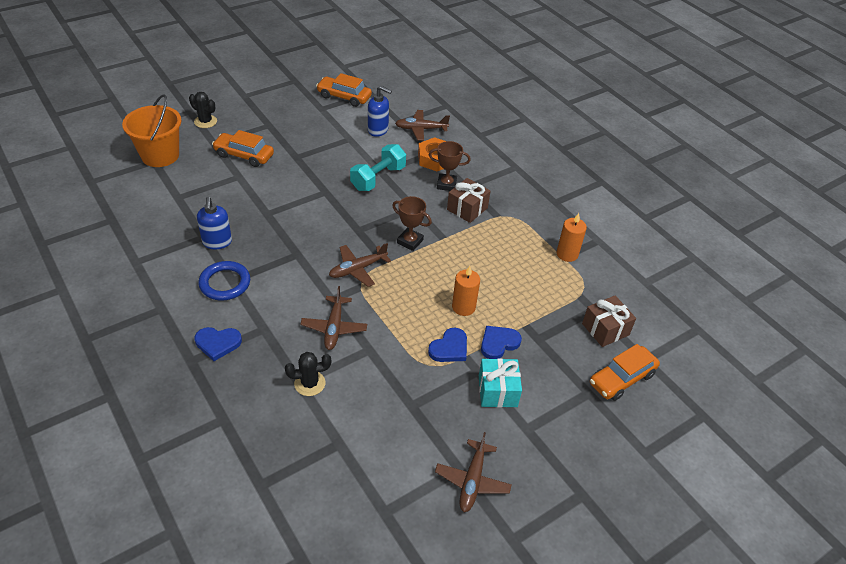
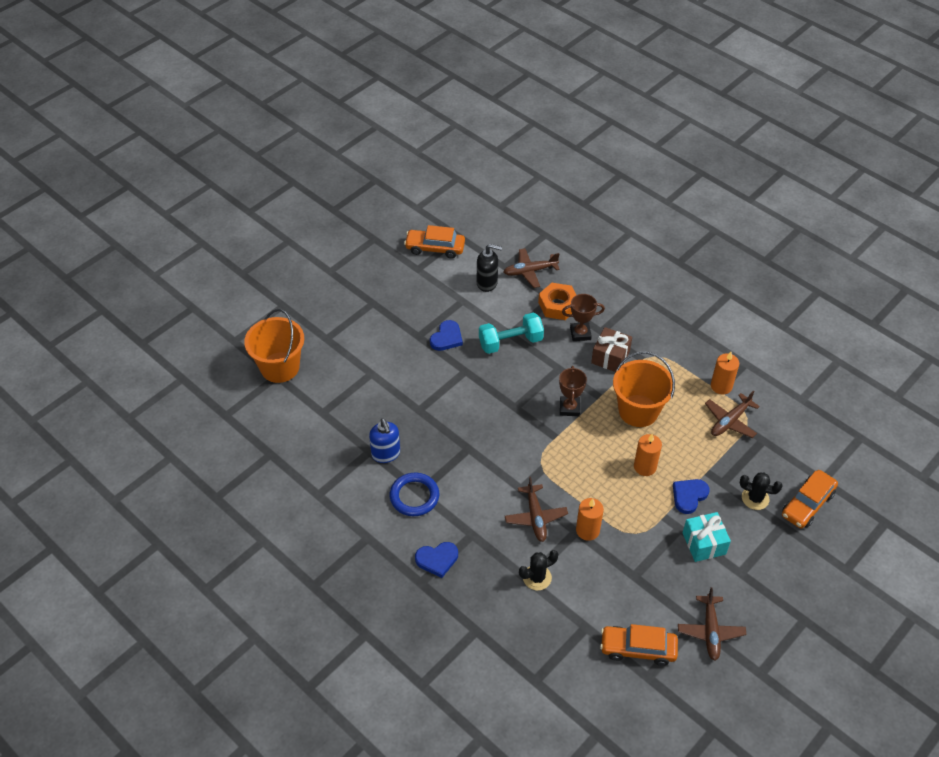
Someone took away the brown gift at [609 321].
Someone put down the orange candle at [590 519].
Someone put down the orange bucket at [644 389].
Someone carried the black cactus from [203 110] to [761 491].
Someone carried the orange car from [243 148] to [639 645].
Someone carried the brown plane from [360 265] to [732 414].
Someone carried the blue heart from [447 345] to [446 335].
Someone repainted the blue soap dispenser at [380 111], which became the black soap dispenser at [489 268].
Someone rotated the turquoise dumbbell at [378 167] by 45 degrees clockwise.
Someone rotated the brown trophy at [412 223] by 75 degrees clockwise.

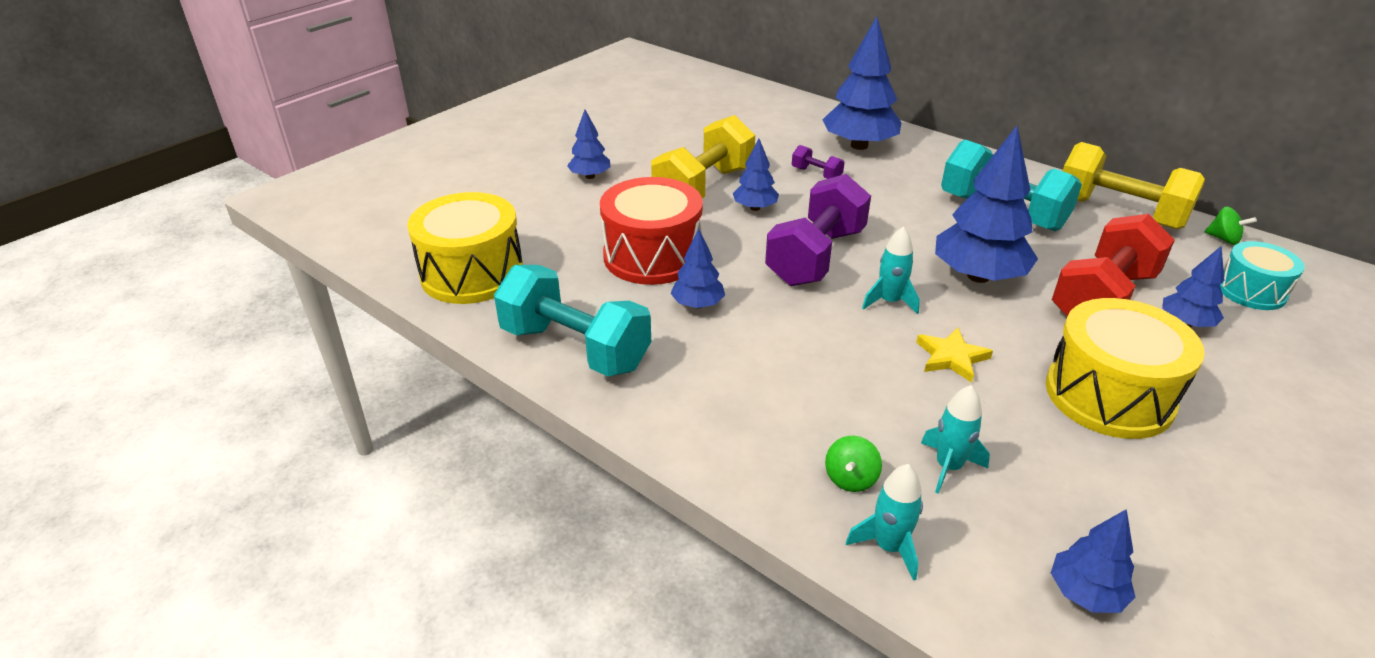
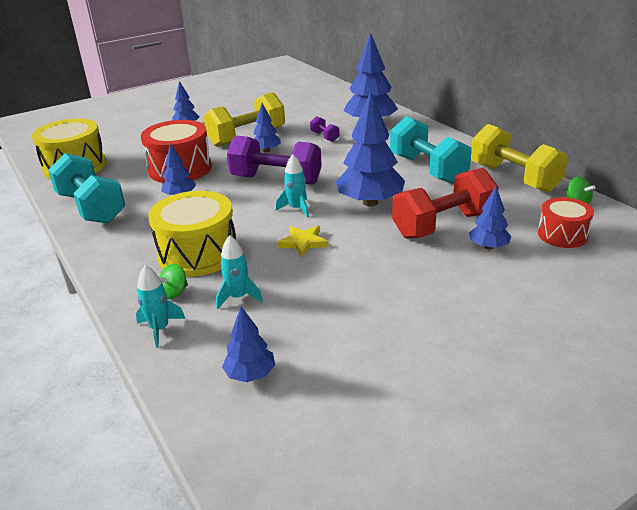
Someone carried the yellow drum from [1125 368] to [192 234].
Someone repainted the turquoise drum at [1262 275], which became the red drum at [566 222].
Someone rotated the purple dumbbell at [818 230] by 60 degrees clockwise.

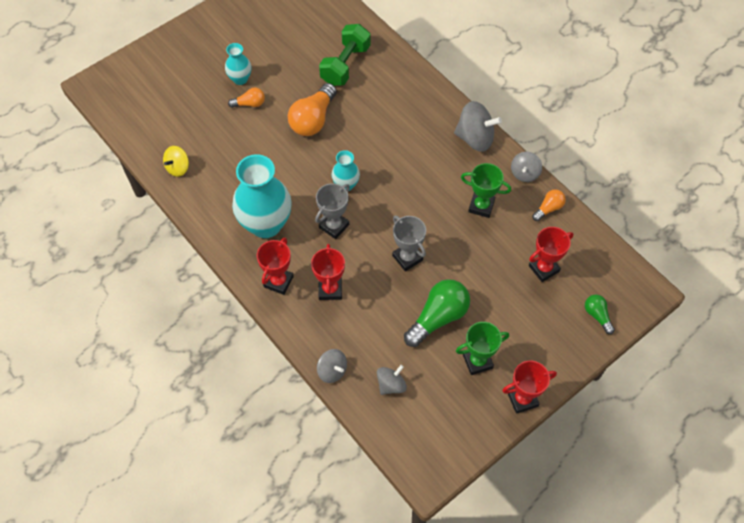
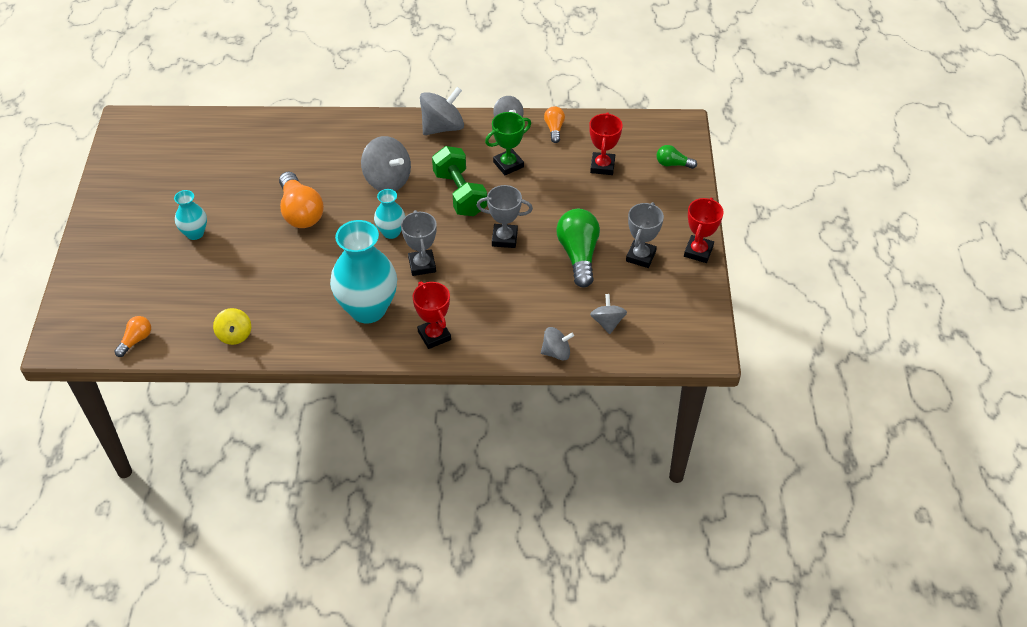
Someone took away the red trophy at [328 272].
Someone put down the grey spinning top at [386 163].
Someone carried the orange light bulb from [246 97] to [132 336].
Someone carried the green dumbbell from [344 55] to [459 181].
Someone repainted the green trophy at [482 348], which became the grey trophy at [645 235].

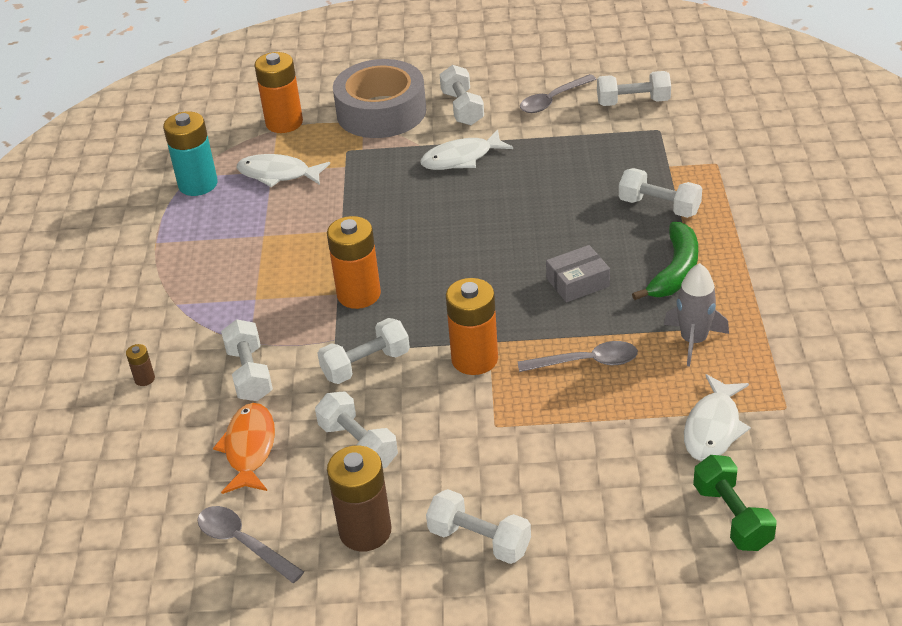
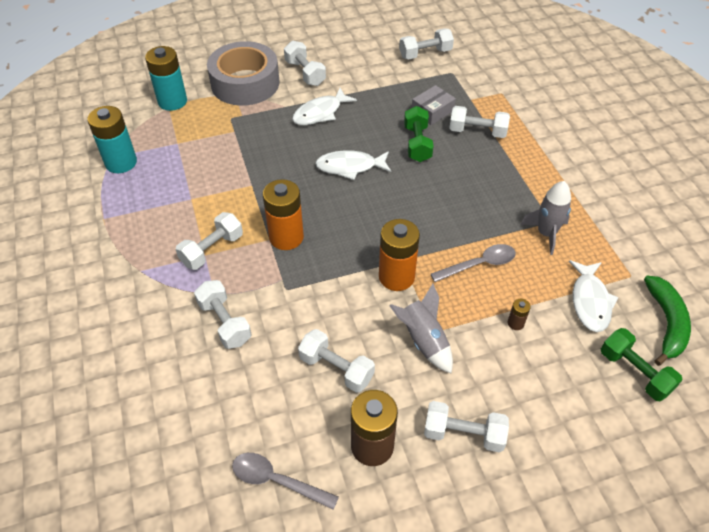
Someone took away the orange fish at [244 448].
Someone took away the grey spoon at [558 93].
Someone put down the grey rocket at [421 328].
Someone put down the green dumbbell at [419 134].
Someone carried the brown battery from [140 365] to [519 314].
Someone carried the white fish from [283 170] to [353 165].
Someone carried the white dumbbell from [364 351] to [209 241].
Someone carried the grey box from [578 273] to [434 105].
Someone carried the green banana from [665 261] to [667 321].
Someone repainted the orange battery at [278 92], which became the turquoise battery at [166 78].

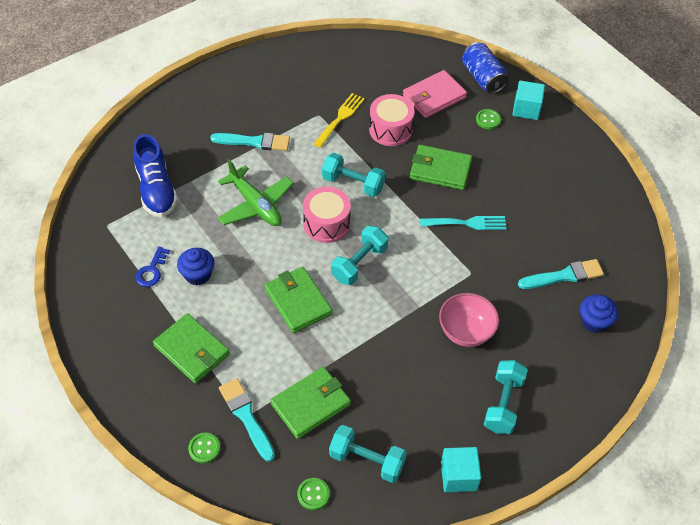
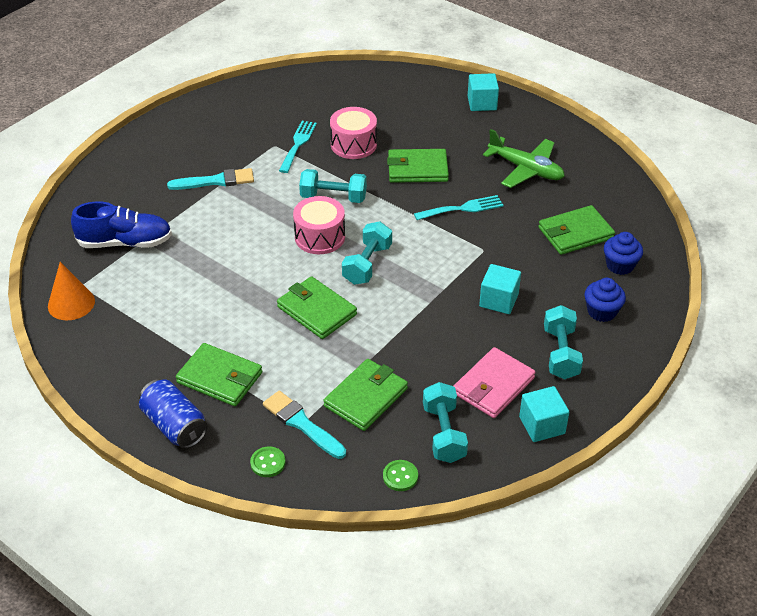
Someone took away the blue key at [152 267].
Someone took away the green button at [488 119].
Someone put down the orange cone at [71 291].
Someone carried the blue cupcake from [195 266] to [605 300].
Someone carried the green plane from [256 192] to [524 158].
Someone carried the pink wallet from [435 94] to [495 382].
Someone carried the blue can from [485 68] to [173 414].
Someone swapped the pink bowl at [469 320] for the turquoise cube at [500 289].
Someone swapped the turquoise brush at [561 274] for the green wallet at [576 230].
Someone repainted the yellow fork at [339 120], which became the turquoise fork at [298 147].
Someone rotated the blue shoe at [155 175] by 60 degrees counterclockwise.
Someone rotated the turquoise dumbbell at [368 454] by 75 degrees clockwise.

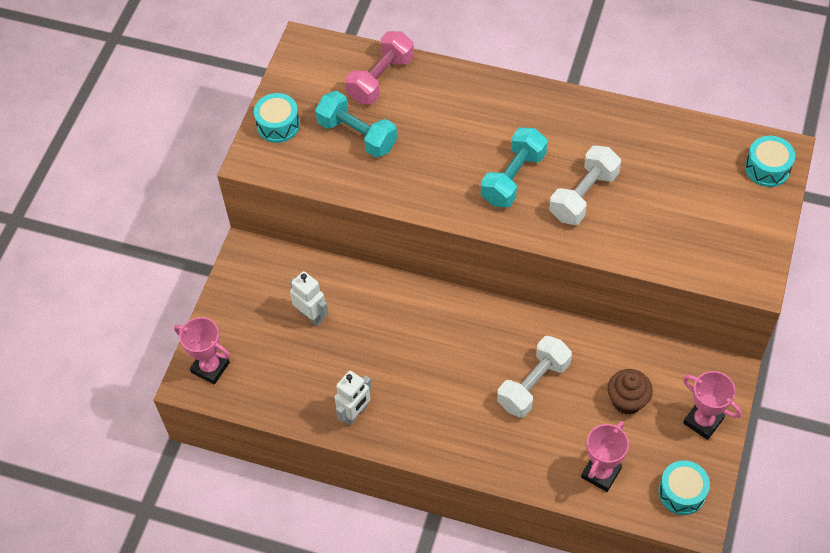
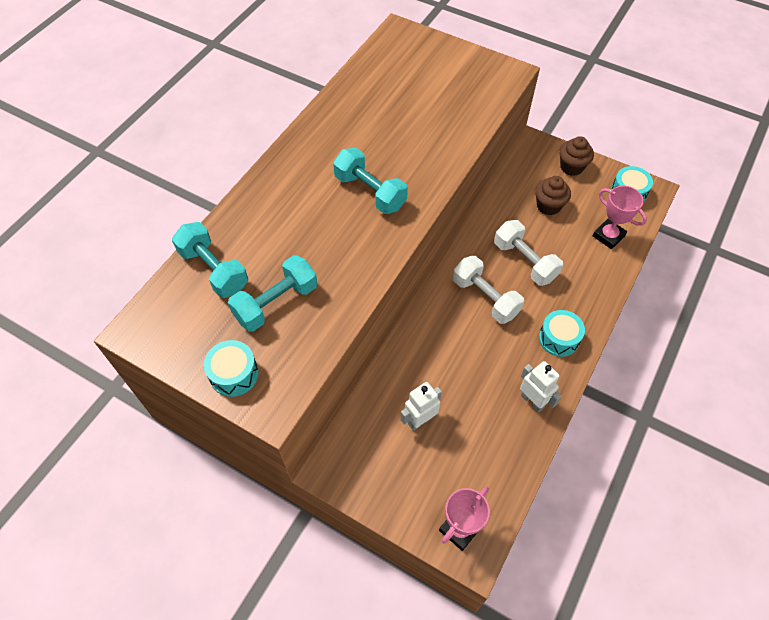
Someone carried the white dumbbell from [585 185] to [488 290].
Someone carried the turquoise drum from [770 161] to [562 333].
Someone swapped the pink trophy at [712 405] for the brown cupcake at [576 156].
Someone repainted the pink dumbbell at [379 67], which became the turquoise dumbbell at [210 260].

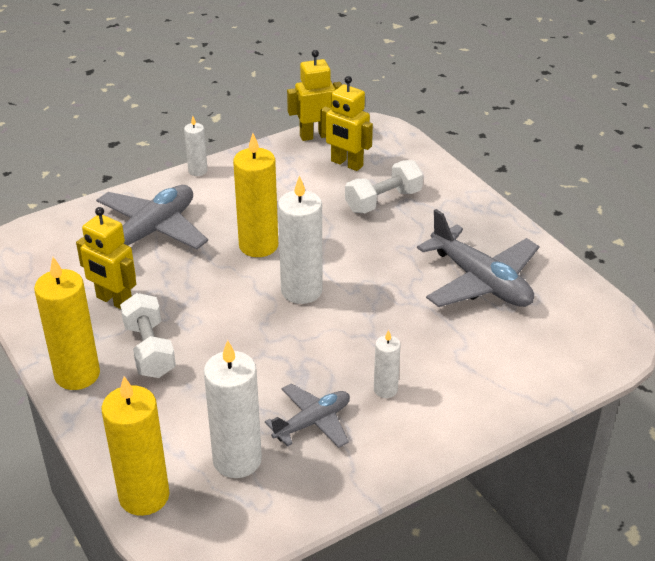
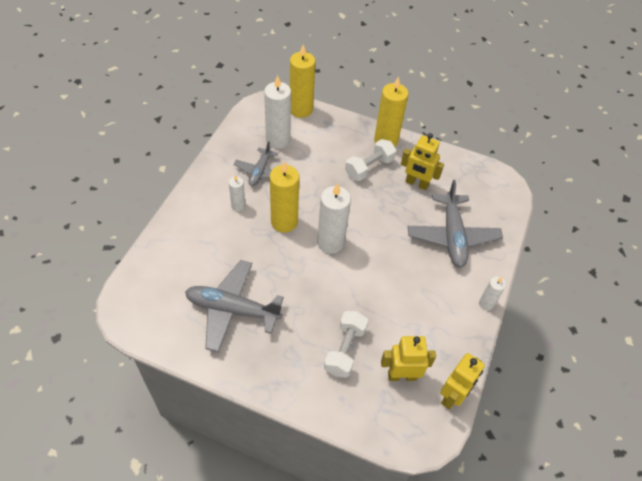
Someone carried the yellow candle from [255 195] to [284 197].
Someone rotated the yellow robot at [106 258] by 150 degrees counterclockwise.
Someone rotated the white dumbbell at [148 335] by 75 degrees counterclockwise.

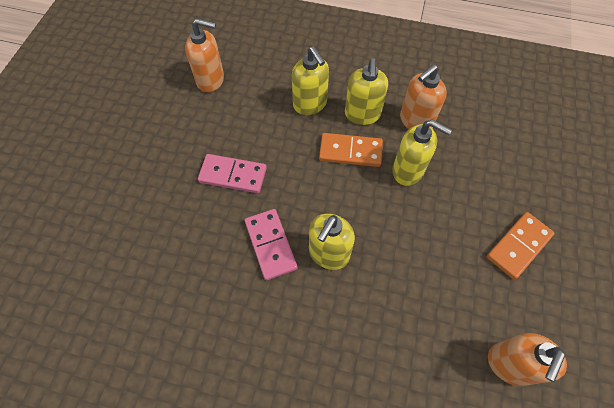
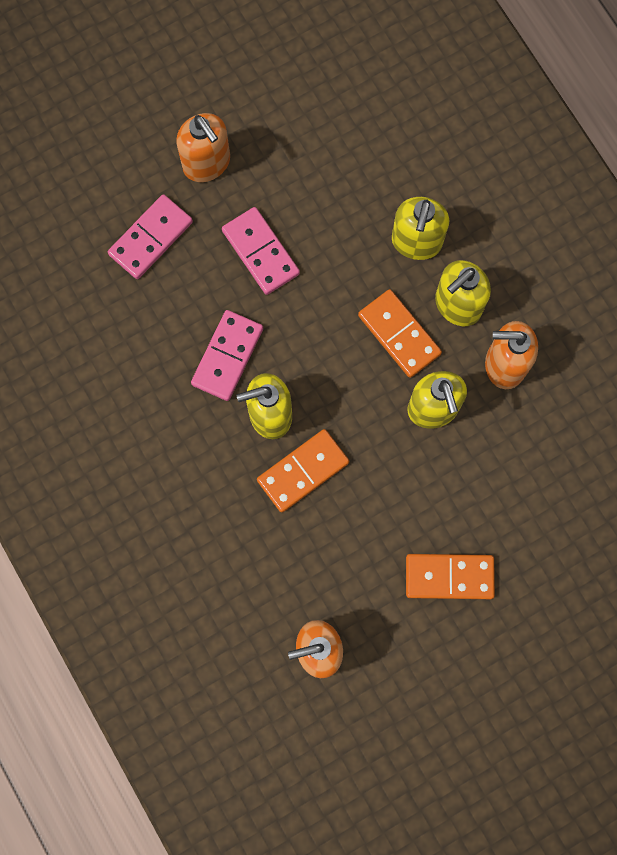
Someone put down the pink domino at [150 236].
Someone put down the orange domino at [303 471].
Someone carried the orange soap dispenser from [204 55] to [203 147].

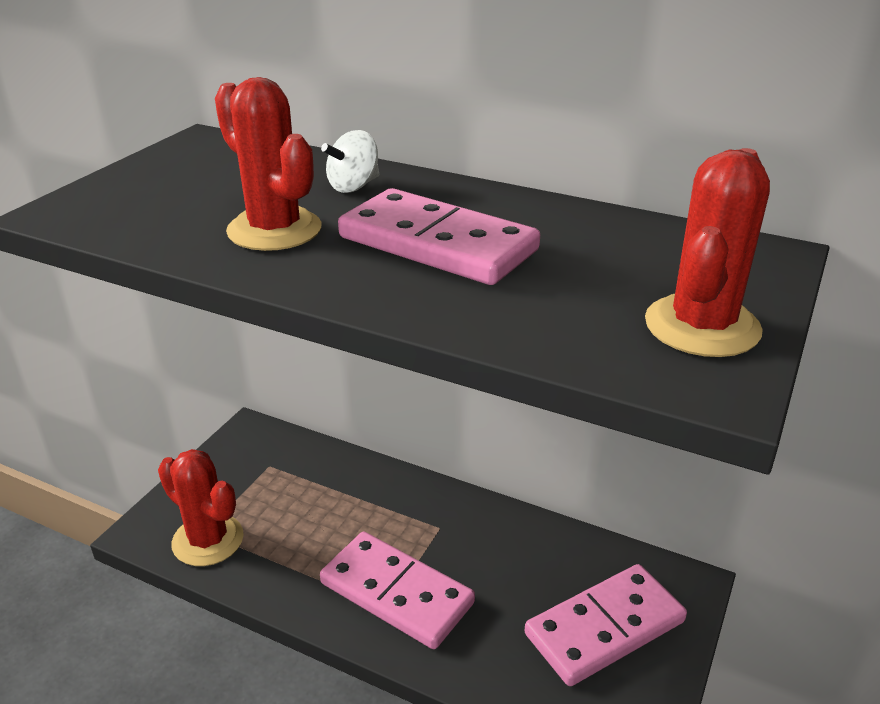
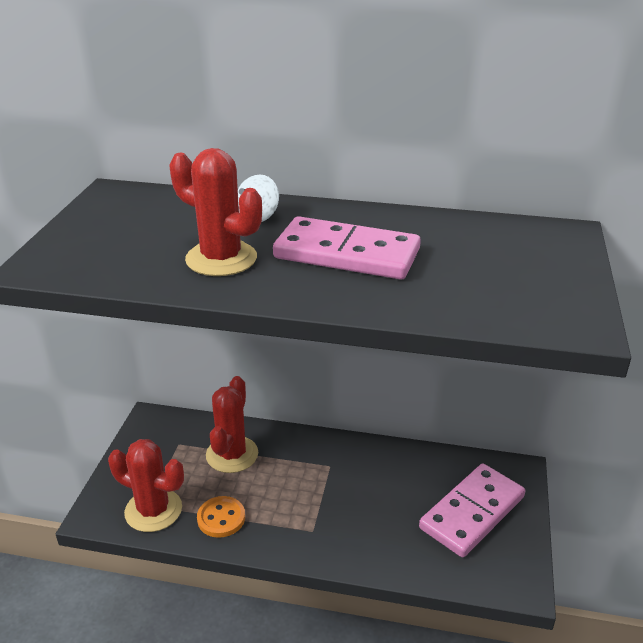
Someone took away the pink domino at [397 590].
Someone put down the orange button at [221 517].
Someone carried the red cactus from [707 252] to [232 424].

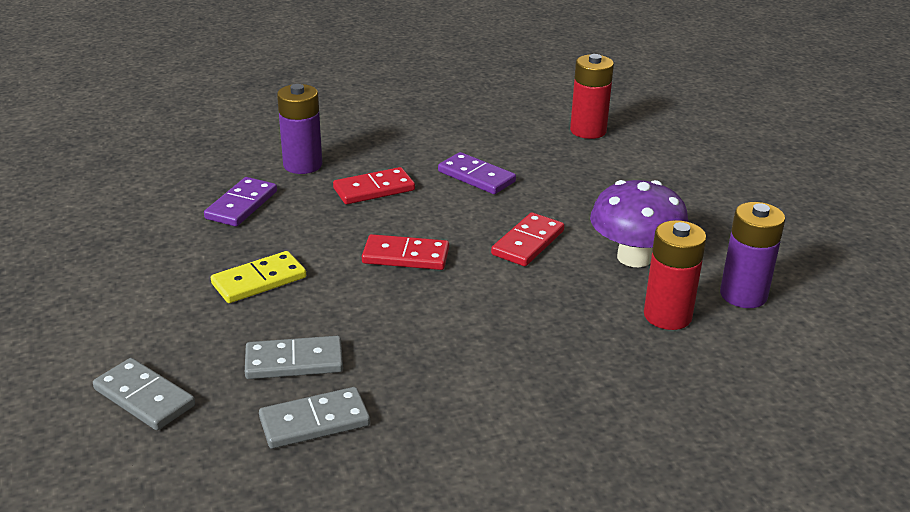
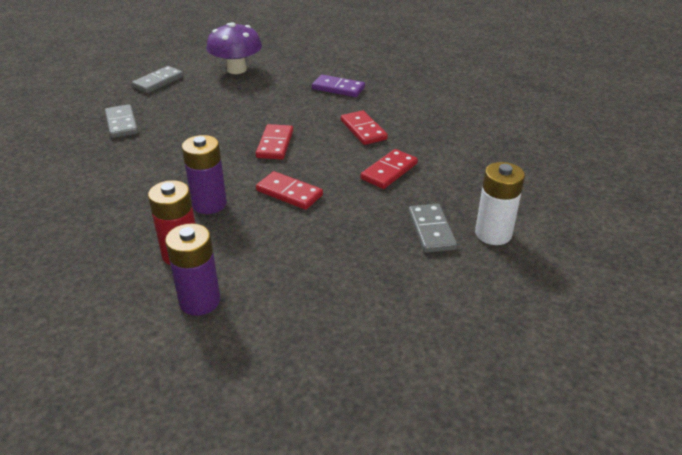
Someone took away the yellow domino at [258 277].
Someone carried the grey domino from [294 357] to [432 228].
Someone carried the purple battery from [299 129] to [204 174].
Someone carried the purple mushroom from [639 223] to [234 48].
Someone repainted the purple domino at [477 173], which became the red domino at [389 169].
Someone repainted the red battery at [592 96], which became the white battery at [500 203].

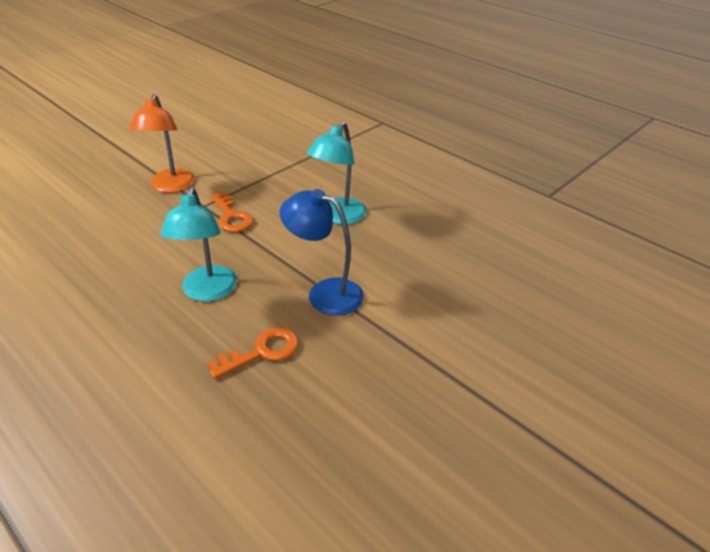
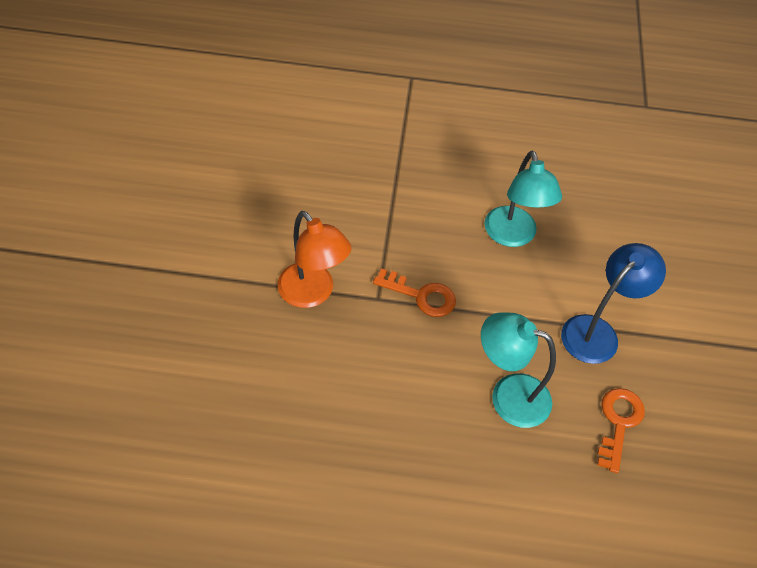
Someone rotated the turquoise lamp at [198 244] by 150 degrees clockwise.
Someone rotated the blue lamp at [322 252] by 150 degrees clockwise.

